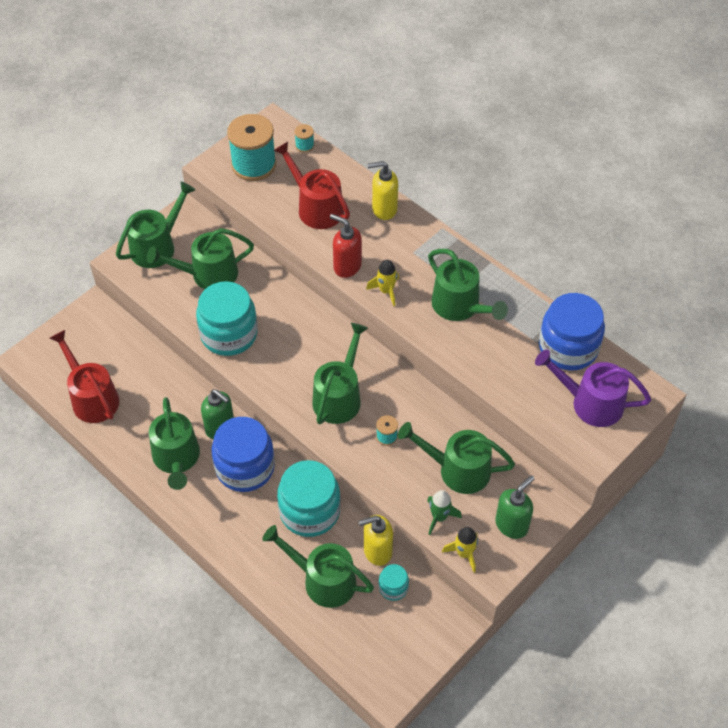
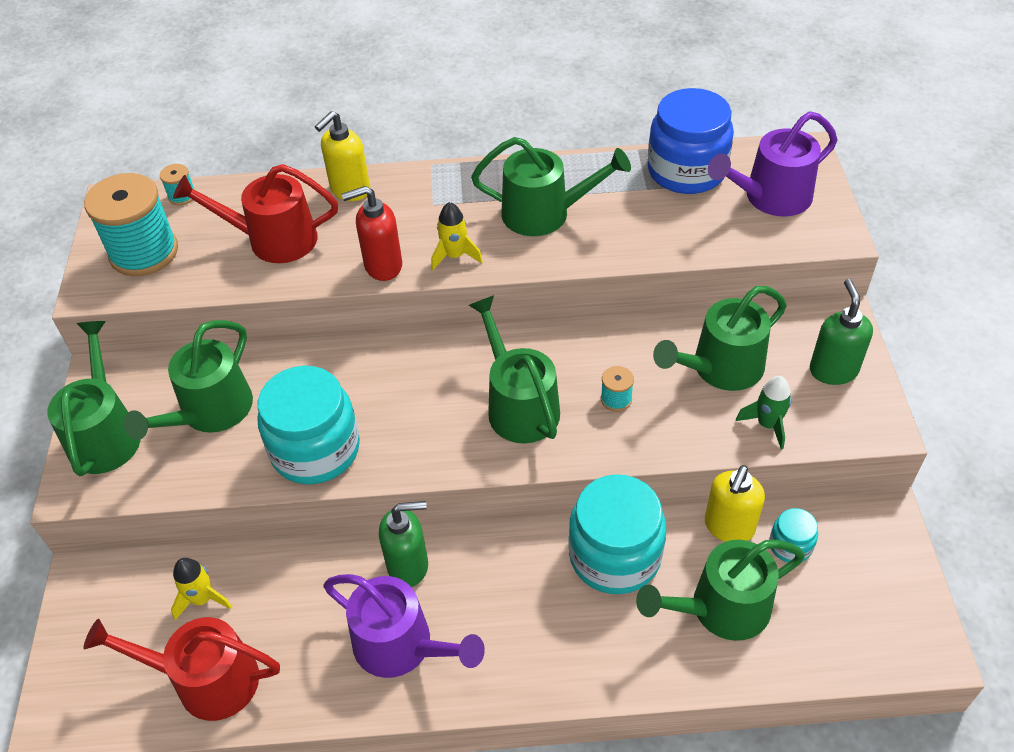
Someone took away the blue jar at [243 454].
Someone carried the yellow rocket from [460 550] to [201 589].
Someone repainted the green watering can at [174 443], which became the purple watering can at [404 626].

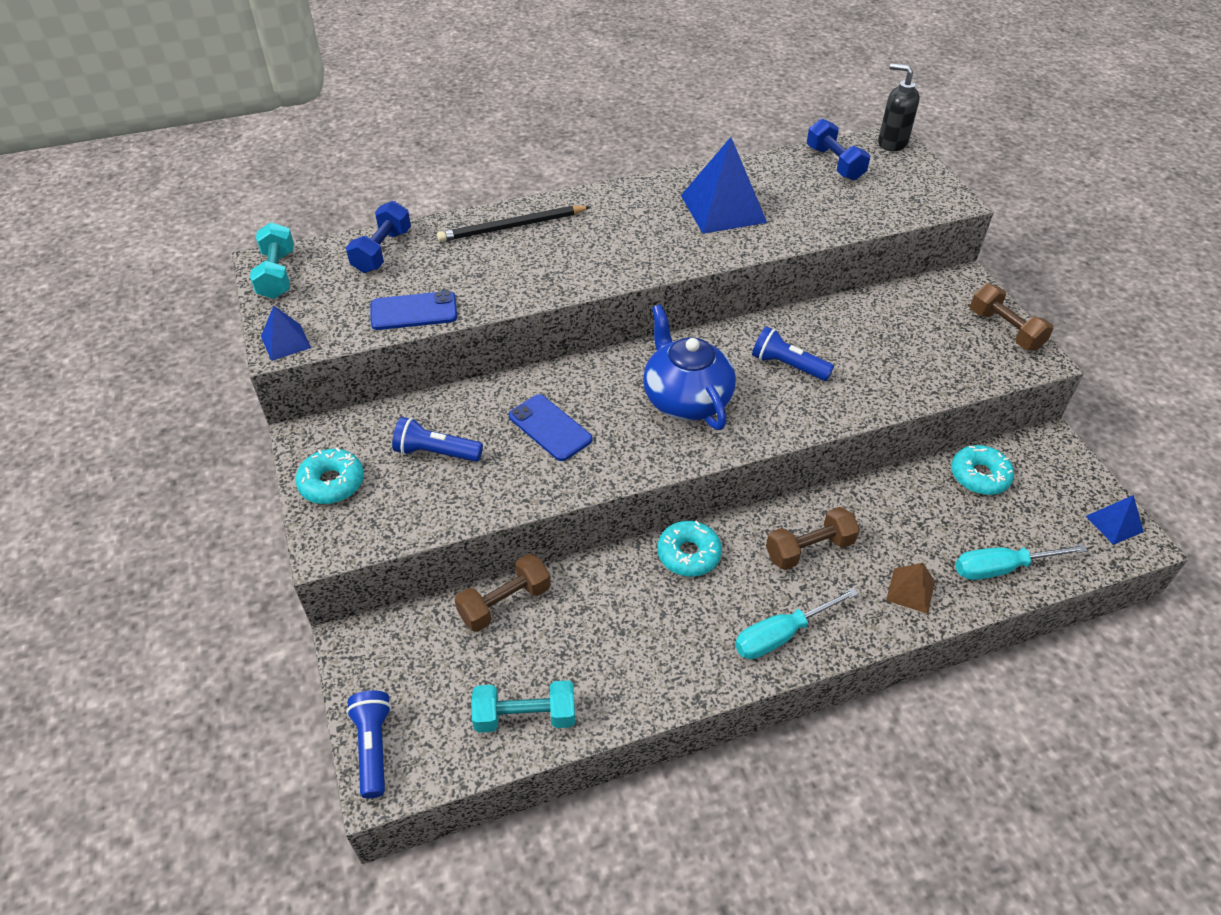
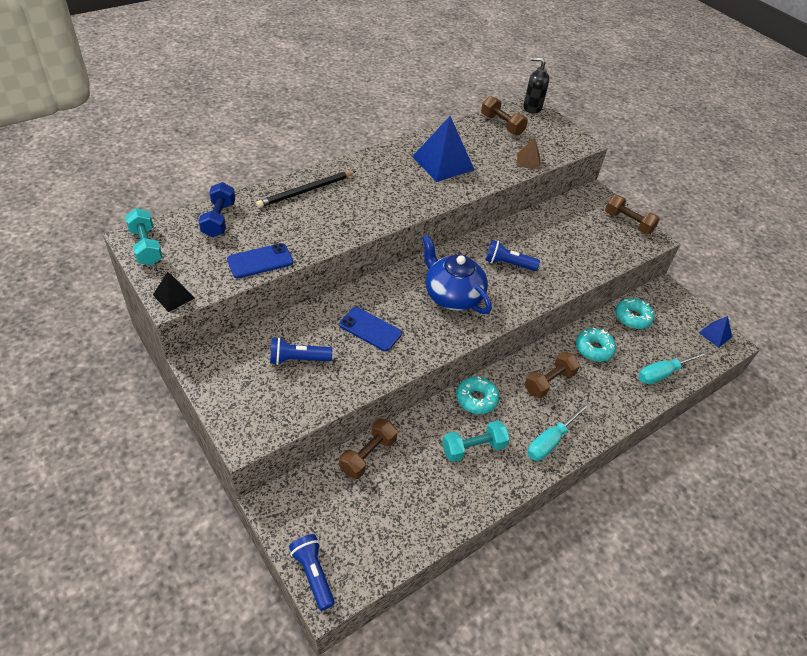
Someone carried the turquoise donut from [329 476] to [596 345].
Someone carried the turquoise dumbbell from [523 706] to [475 441].
Someone carried the brown pyramid from [910 588] to [528 154].
Someone repainted the blue pyramid at [286 333], which became the black pyramid at [174 291].
Someone repainted the blue dumbbell at [838 149], which became the brown dumbbell at [504 116].

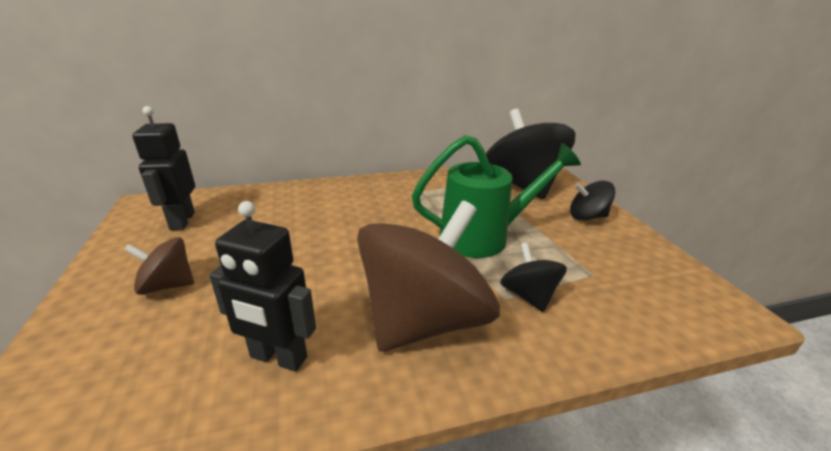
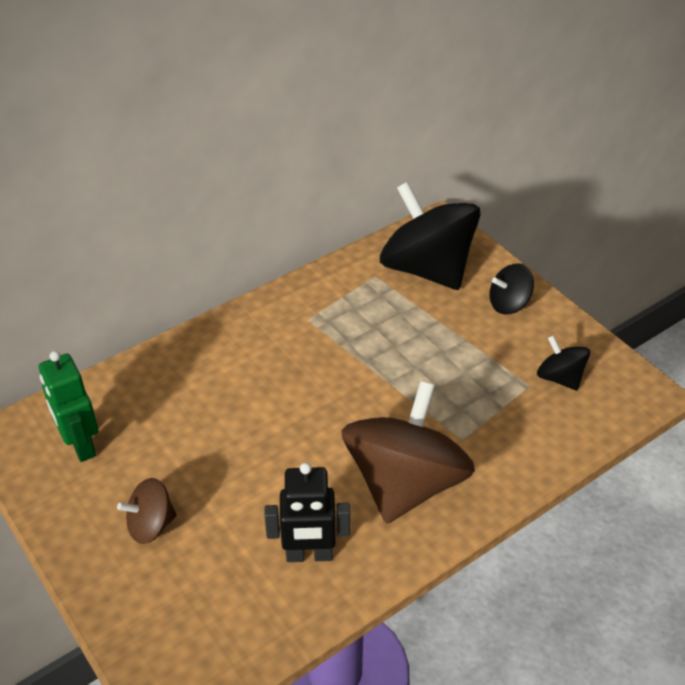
Someone took away the green watering can at [496 196].
Someone carried the black spinning top from [533 277] to [563 363].
Someone repainted the black robot at [163 168], which became the green robot at [69 406].

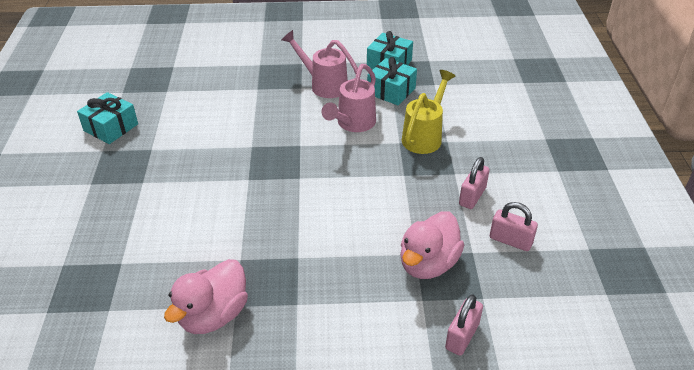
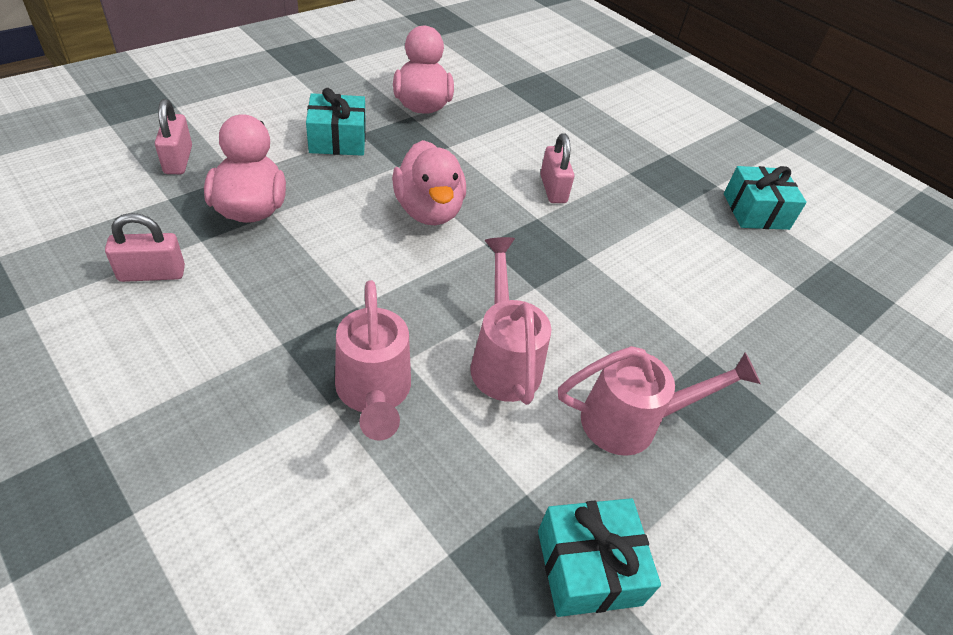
Someone put down the pink duck at [429 182].
Someone carried the turquoise gift from [392 81] to [336 122].
Someone carried the pink padlock from [474 183] to [557 168].
Someone repainted the yellow watering can at [428 112], which became the pink watering can at [373 360].

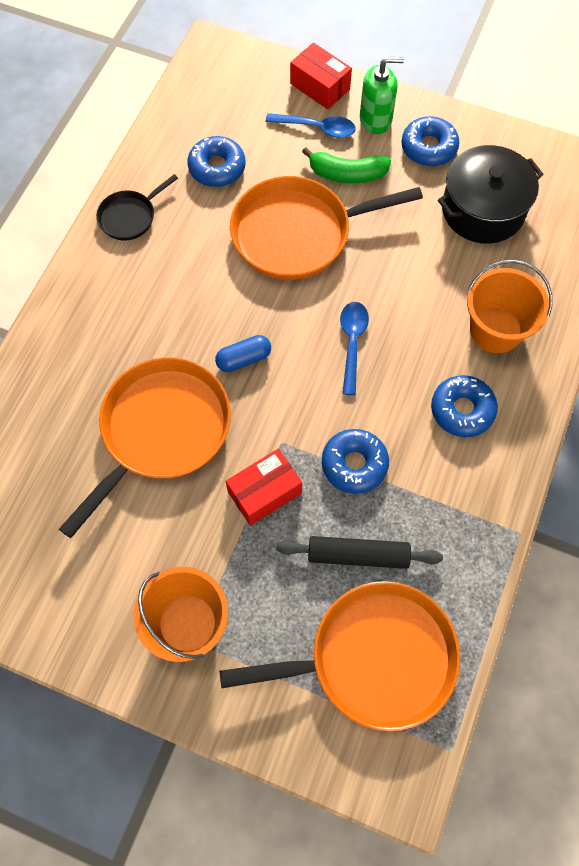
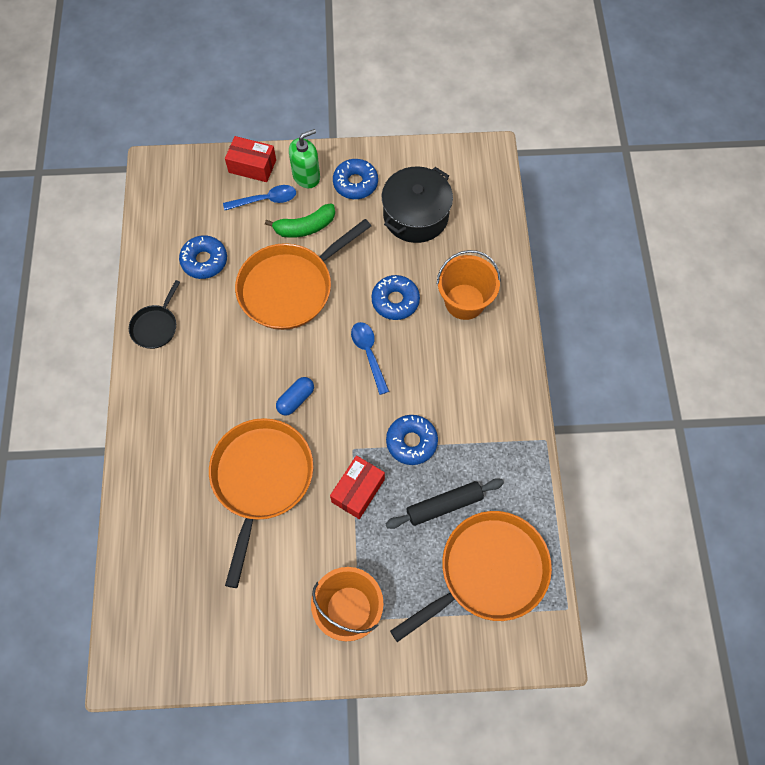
Someone carried the blue donut from [464 406] to [395 297].

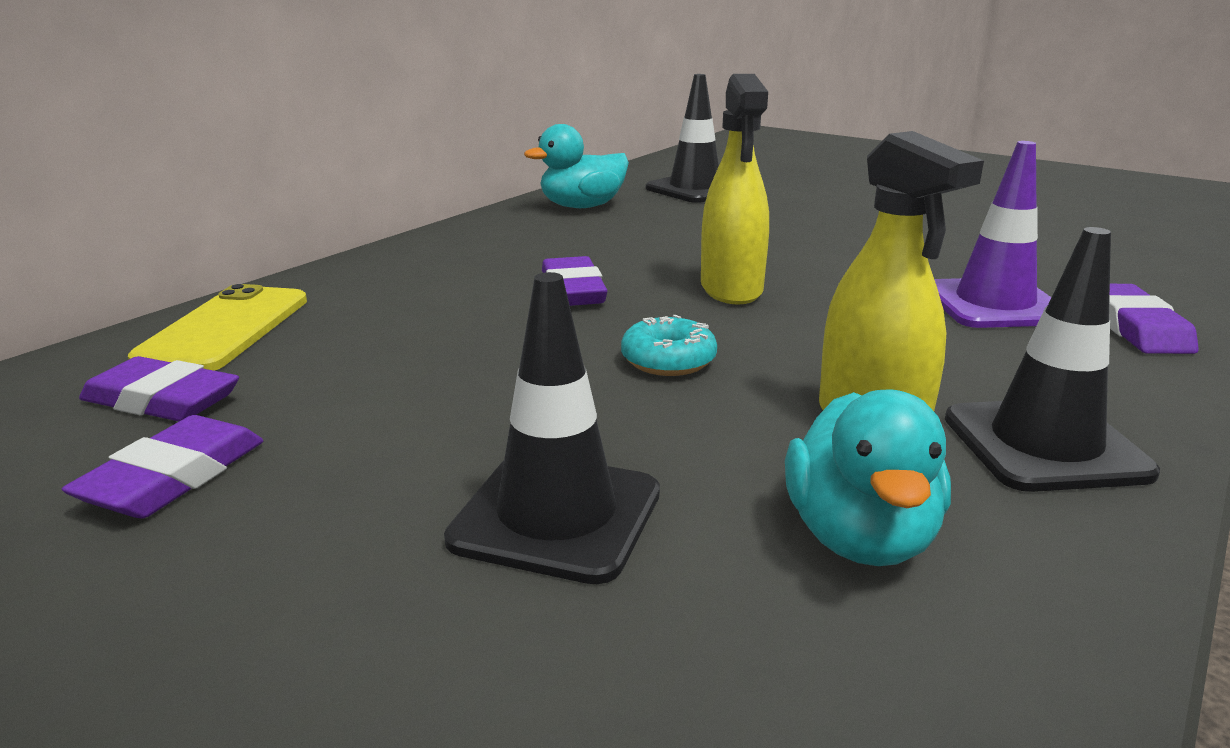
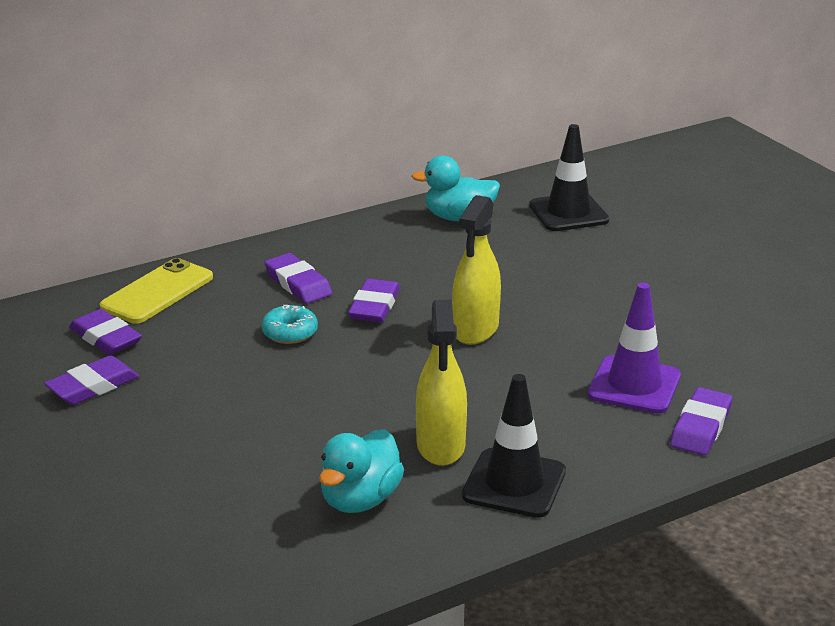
Someone took away the black traffic cone at [552 428].
Someone put down the purple eraser at [298 278].
Someone carried the turquoise donut from [669 345] to [289 324].

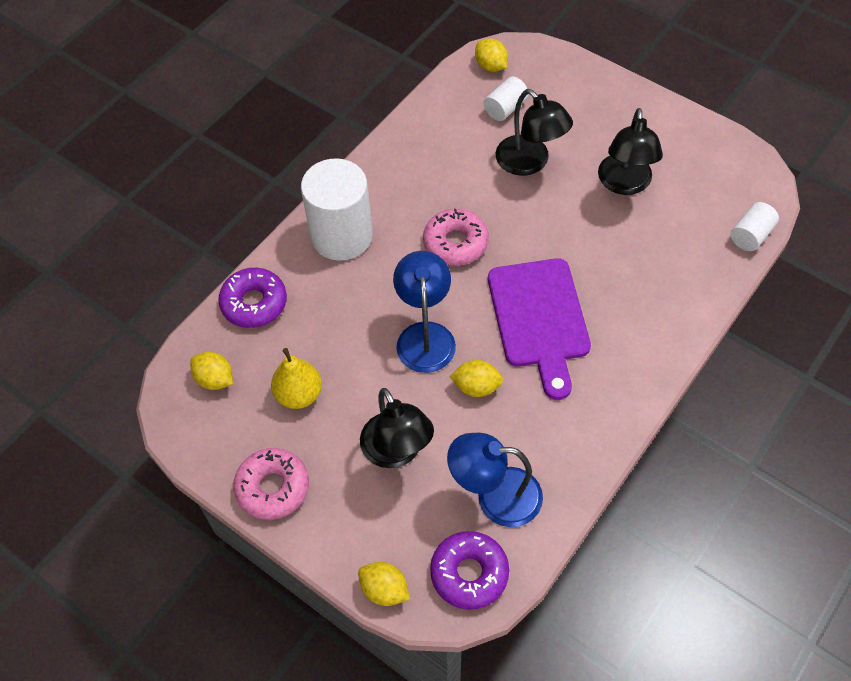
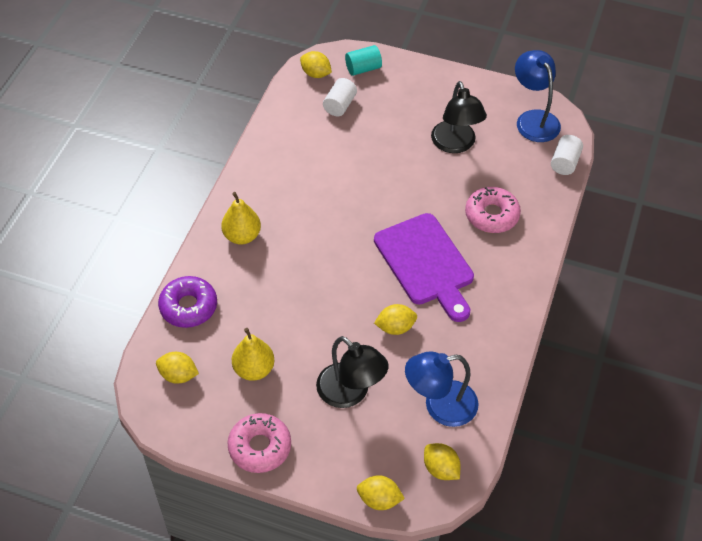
Someone took away the black lamp at [534 132].
Someone put down the turquoise cylinder at [363 60].
Someone carried the blue lamp from [424 312] to [538 96].
Someone carried the pink donut from [456 237] to [493 210].
Someone swapped the white cylinder at [337 209] for the yellow pear at [241 218].
Someone swapped the purple donut at [469 570] for the yellow lemon at [442 461].

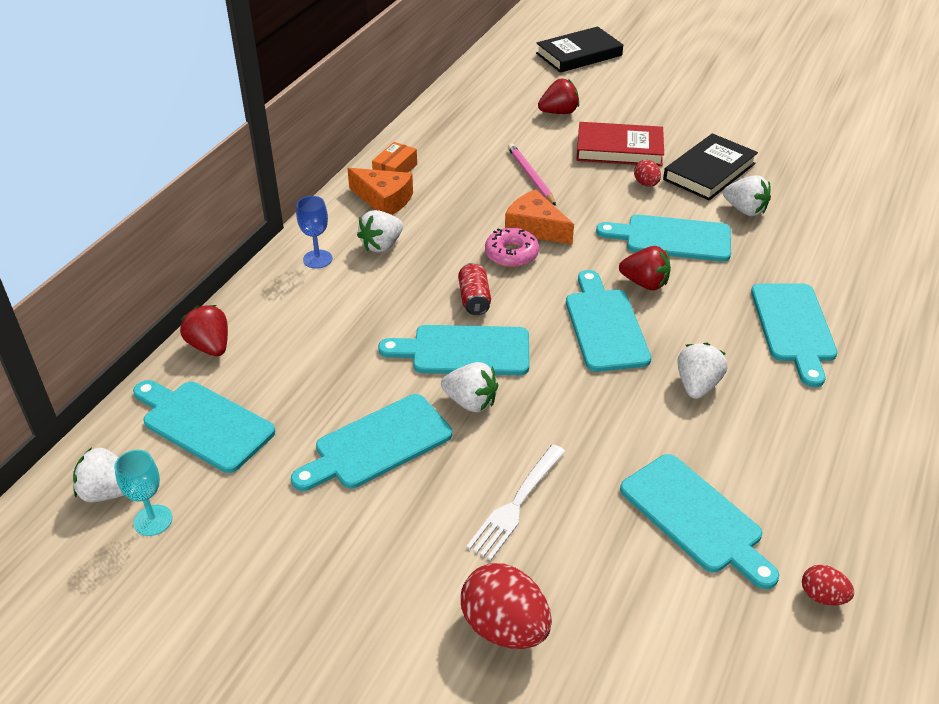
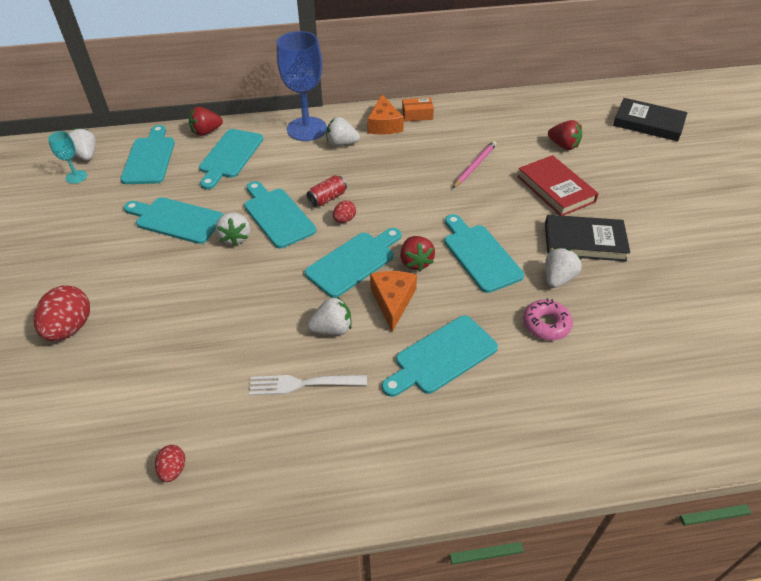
Someone carried the white fork from [516 502] to [308 385].
Someone carried the pink donut from [512 247] to [548 319].
Someone carried the orange cheese from [539 216] to [393 301].
Someone carried the turquoise cutting board from [699 521] to [231 159].
Someone carried the red egg from [647 173] to [344 212].
Someone rotated the red strawberry at [204 330] by 135 degrees counterclockwise.
Someone rotated the white strawberry at [747 195] by 150 degrees counterclockwise.
Someone scaled the blue goblet at [314 232] by 2.10.

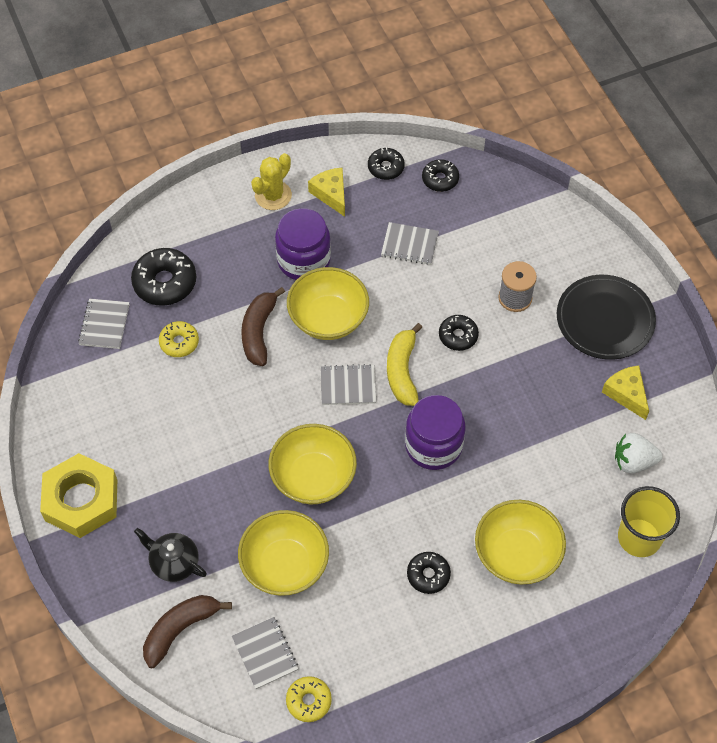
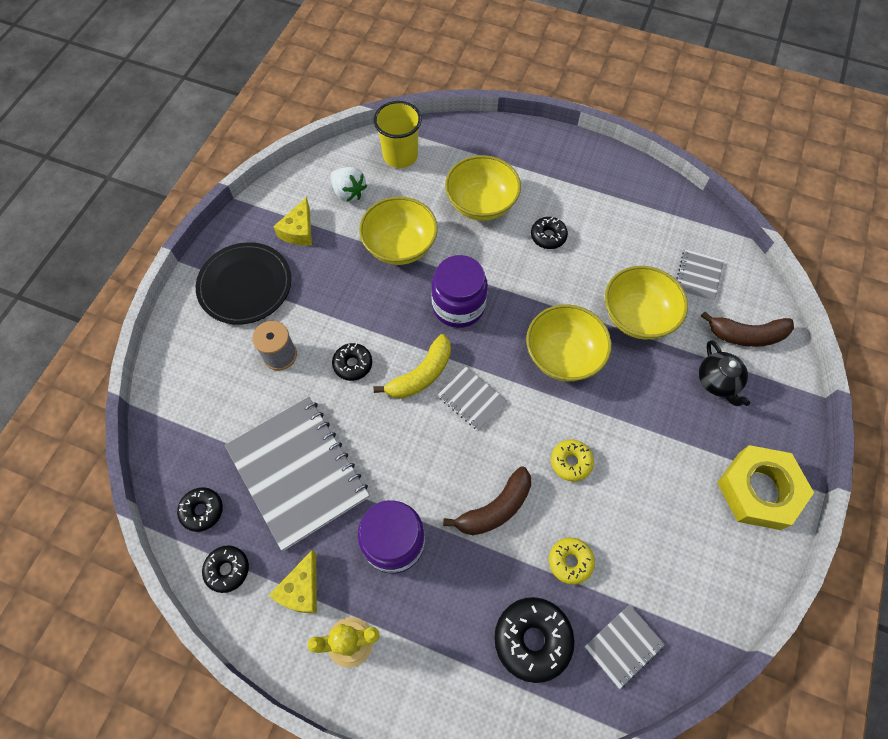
Someone carried the yellow donut from [309 699] to [572 461].
Someone carried the yellow bowl from [328 303] to [398 231].
Someone scaled the grey notebook at [410 243] by 2.16.

